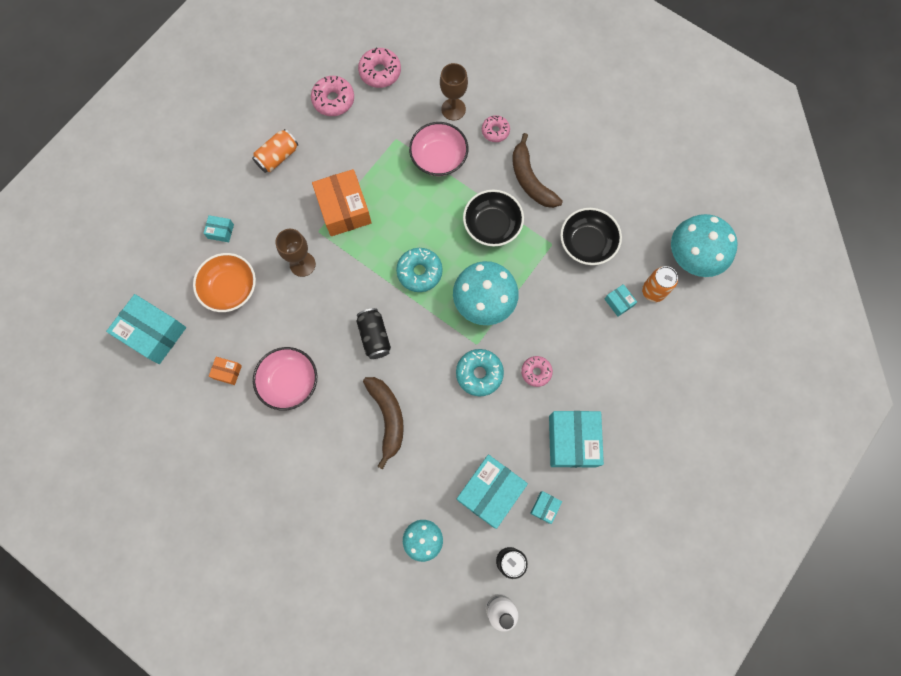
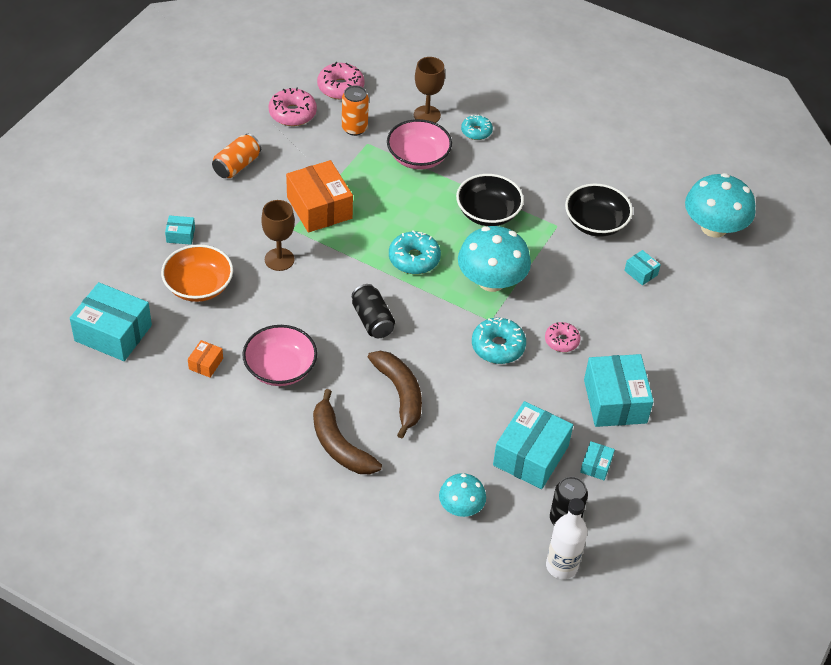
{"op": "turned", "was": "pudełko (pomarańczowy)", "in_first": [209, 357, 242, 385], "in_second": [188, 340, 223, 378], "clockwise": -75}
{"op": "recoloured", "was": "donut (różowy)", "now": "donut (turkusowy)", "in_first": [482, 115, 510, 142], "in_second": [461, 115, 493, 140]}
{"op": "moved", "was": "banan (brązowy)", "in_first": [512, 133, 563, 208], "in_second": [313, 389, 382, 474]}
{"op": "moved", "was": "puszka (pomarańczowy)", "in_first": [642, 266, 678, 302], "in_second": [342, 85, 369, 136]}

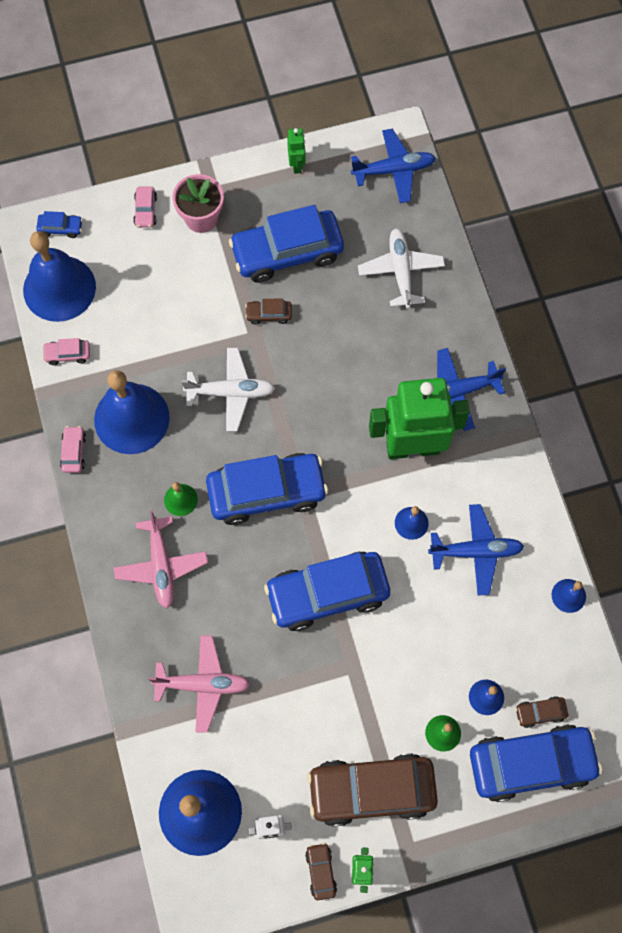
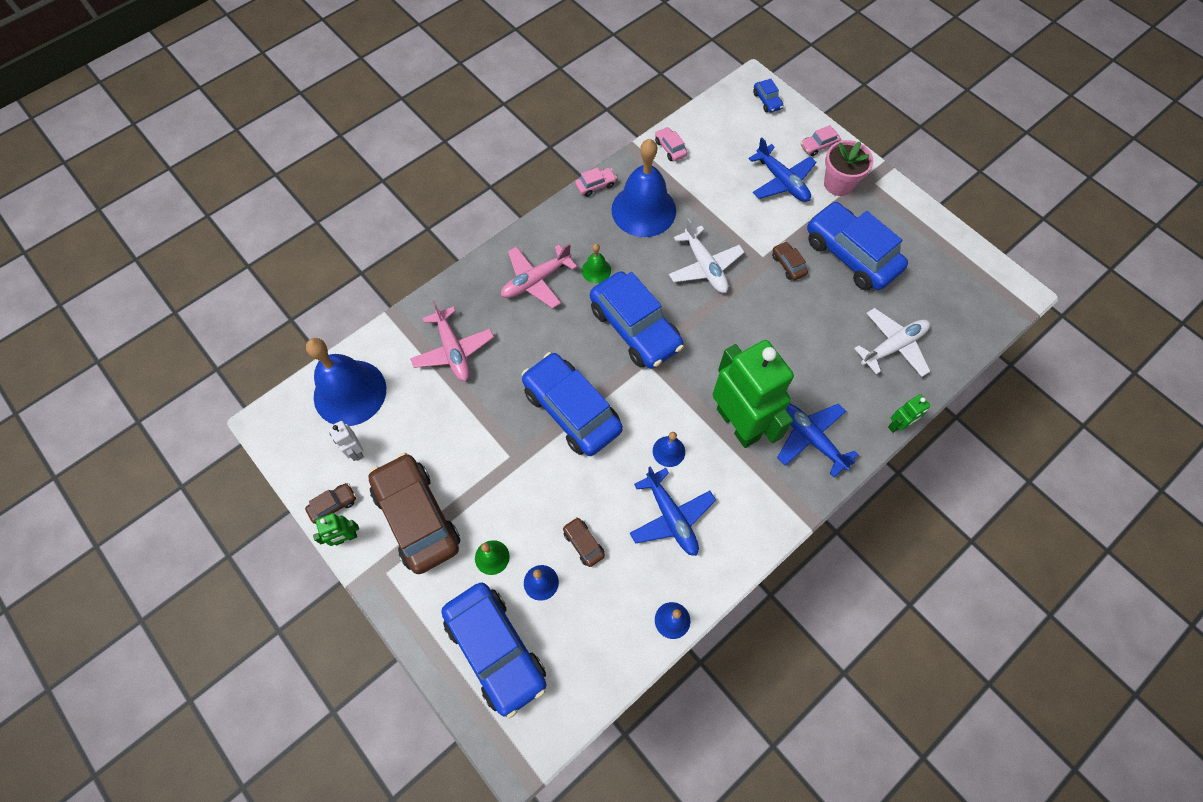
{"op": "removed", "was": "dzwonek (niebieski)", "in_first": [23, 231, 96, 322]}
{"op": "moved", "was": "robot (zielony)", "in_first": [287, 128, 306, 174], "in_second": [888, 394, 930, 433]}
{"op": "moved", "was": "samolot (niebieski)", "in_first": [351, 129, 436, 203], "in_second": [748, 138, 816, 202]}
{"op": "moved", "was": "samochód (brązowy)", "in_first": [515, 696, 568, 728], "in_second": [563, 517, 605, 567]}

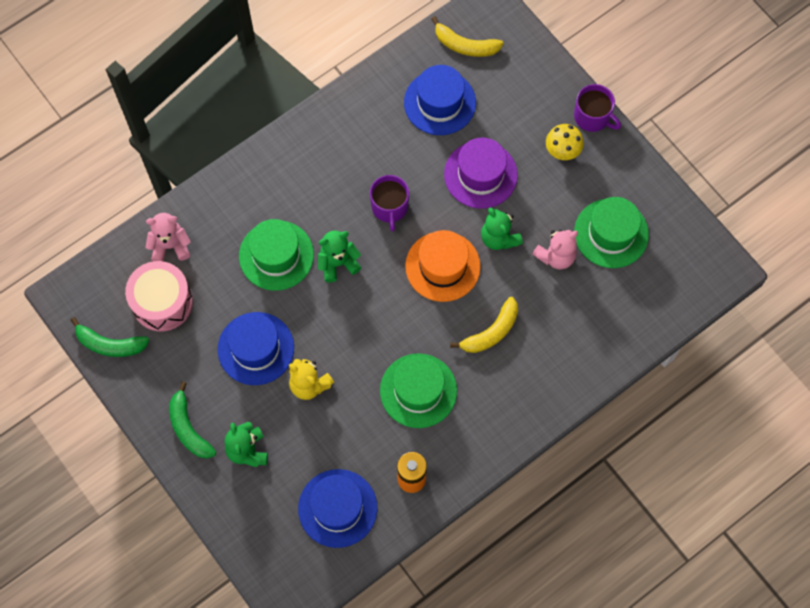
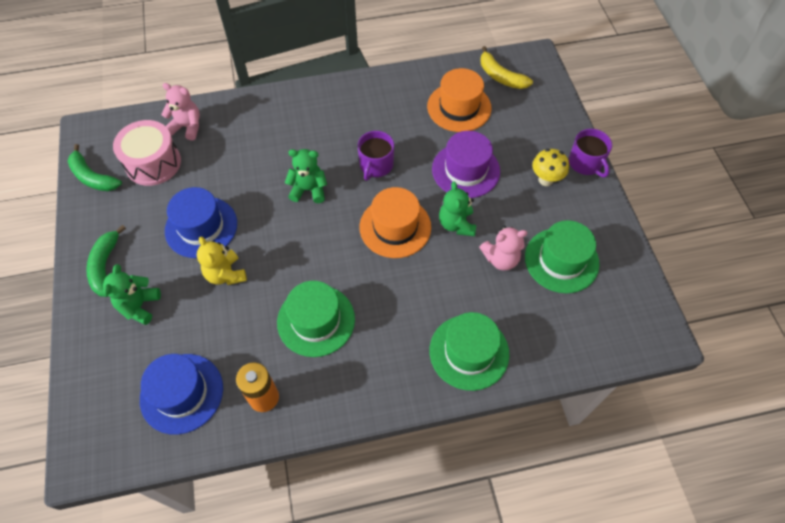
{"op": "moved", "was": "kapelusz (zielony)", "in_first": [239, 219, 314, 291], "in_second": [430, 312, 509, 391]}
{"op": "recoloured", "was": "kapelusz (niebieski)", "now": "kapelusz (pomarańczowy)", "in_first": [404, 65, 476, 135], "in_second": [427, 68, 492, 132]}
{"op": "removed", "was": "banan (żółty)", "in_first": [450, 297, 518, 353]}

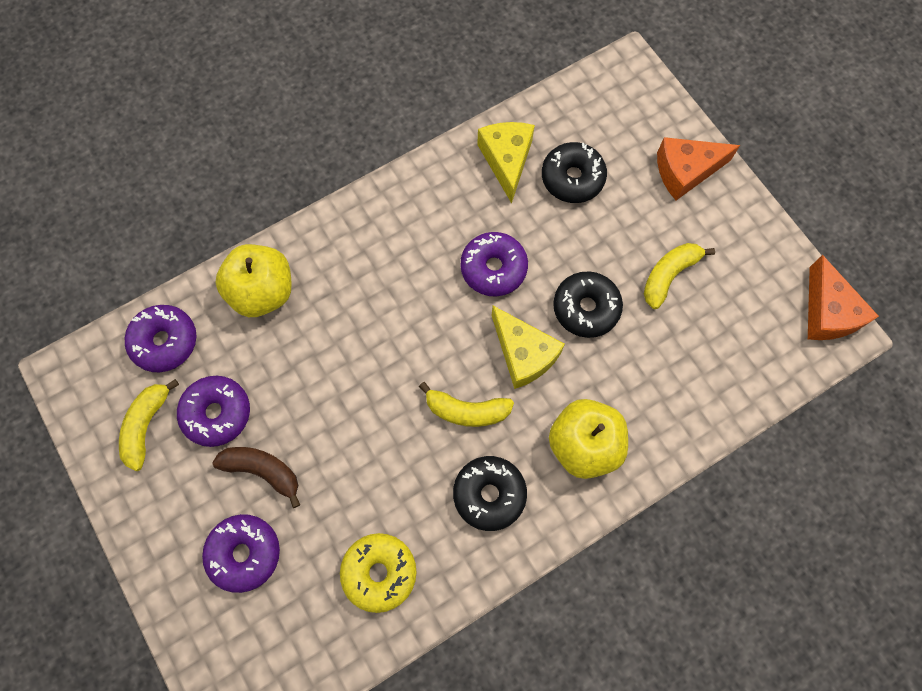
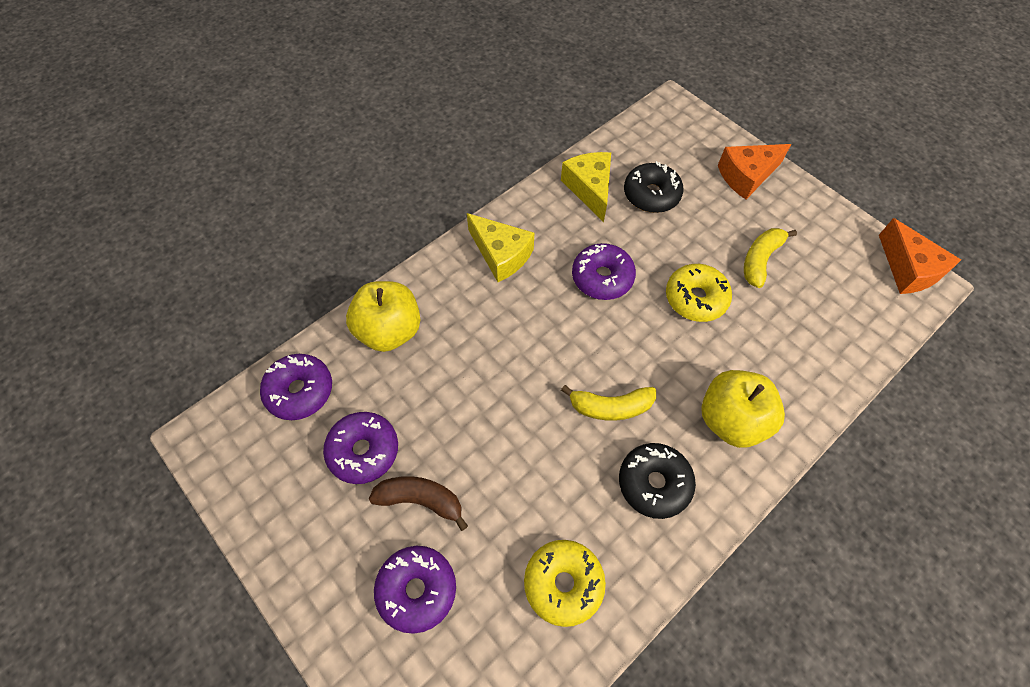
{"op": "removed", "was": "banan (żółty)", "in_first": [119, 379, 179, 471]}
{"op": "moved", "was": "ser (żółty)", "in_first": [492, 306, 565, 389], "in_second": [467, 213, 534, 282]}
{"op": "recoloured", "was": "donut (czarny)", "now": "donut (żółty)", "in_first": [553, 272, 623, 338], "in_second": [666, 264, 732, 322]}

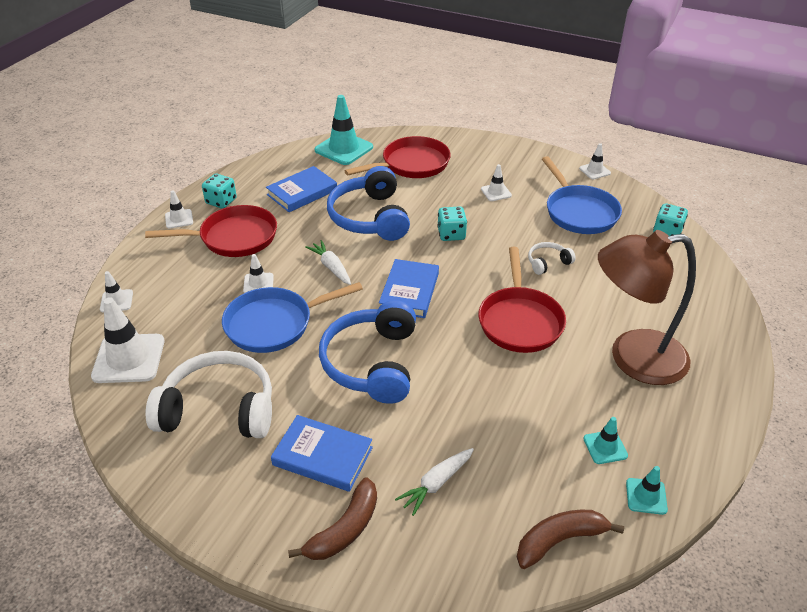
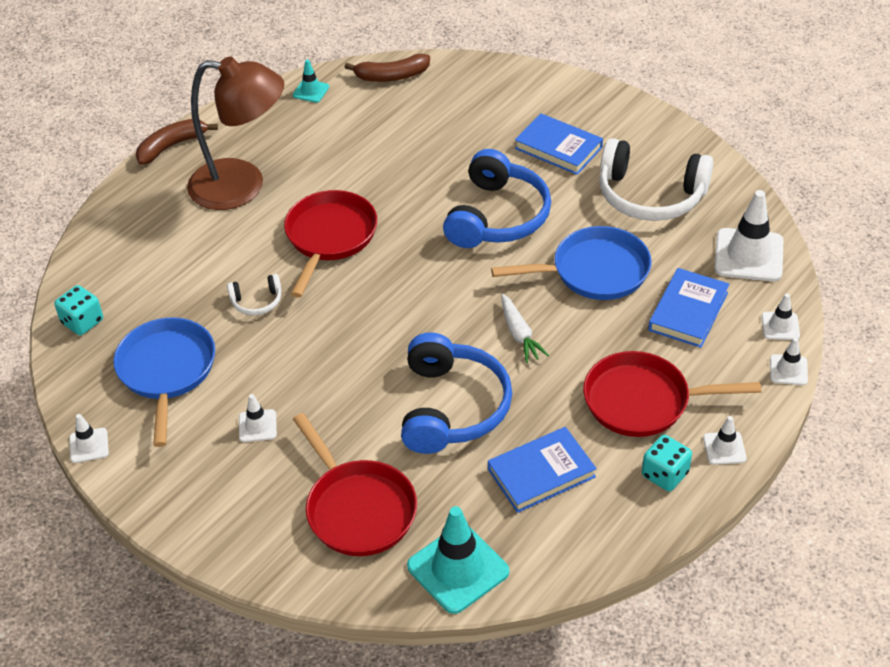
{"op": "moved", "was": "pachołek (biały)", "in_first": [243, 254, 274, 293], "in_second": [770, 337, 808, 385]}
{"op": "moved", "was": "banan (brązowy)", "in_first": [288, 477, 377, 560], "in_second": [136, 119, 218, 165]}
{"op": "turned", "was": "patelnia (czerwony)", "in_first": [344, 136, 451, 178], "in_second": [293, 413, 417, 556], "clockwise": -105}
{"op": "moved", "was": "książka (niebieski)", "in_first": [379, 259, 439, 318], "in_second": [648, 268, 730, 348]}
{"op": "removed", "was": "marchewka (biały)", "in_first": [395, 448, 474, 516]}
{"op": "removed", "was": "kostka do gry (turkusowy)", "in_first": [437, 206, 467, 241]}
{"op": "removed", "was": "pachołek (turkusowy)", "in_first": [583, 417, 628, 464]}

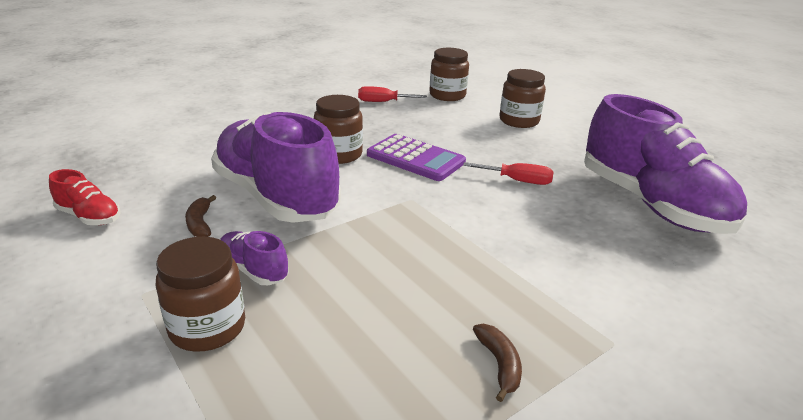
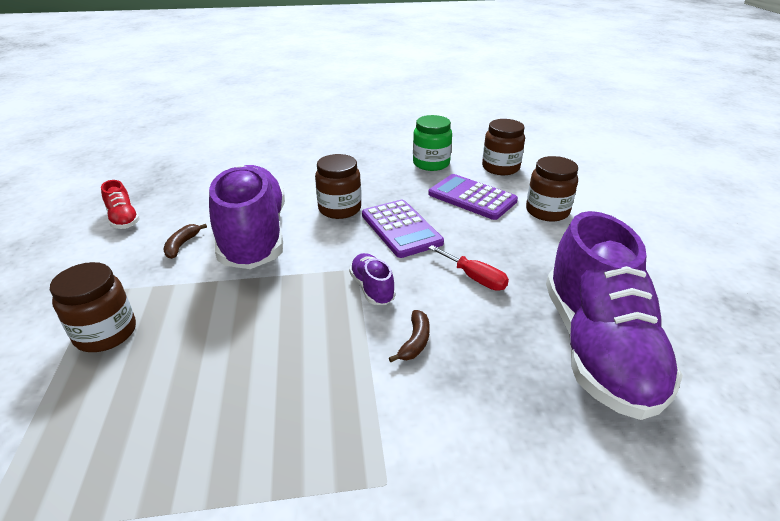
{"op": "moved", "was": "but (fioletowy)", "in_first": [220, 231, 289, 285], "in_second": [349, 253, 396, 305]}
{"op": "replaced", "was": "śrubokręt (czerwony)", "now": "słoik (zielony)", "in_first": [358, 86, 427, 102], "in_second": [413, 115, 452, 171]}
{"op": "moved", "was": "banan (brązowy)", "in_first": [473, 324, 522, 402], "in_second": [389, 310, 430, 362]}
{"op": "added", "now": "kalkulator (fioletowy)", "in_second": [428, 174, 518, 220]}

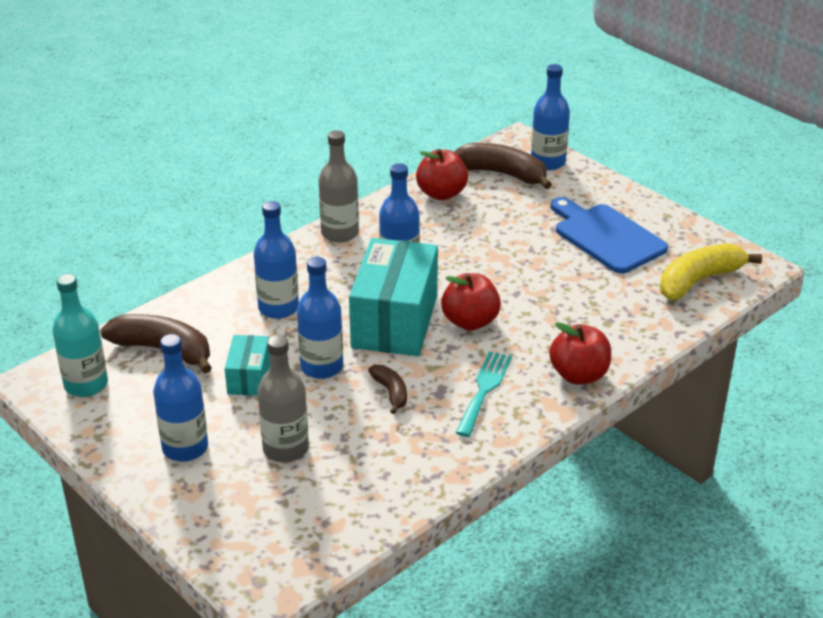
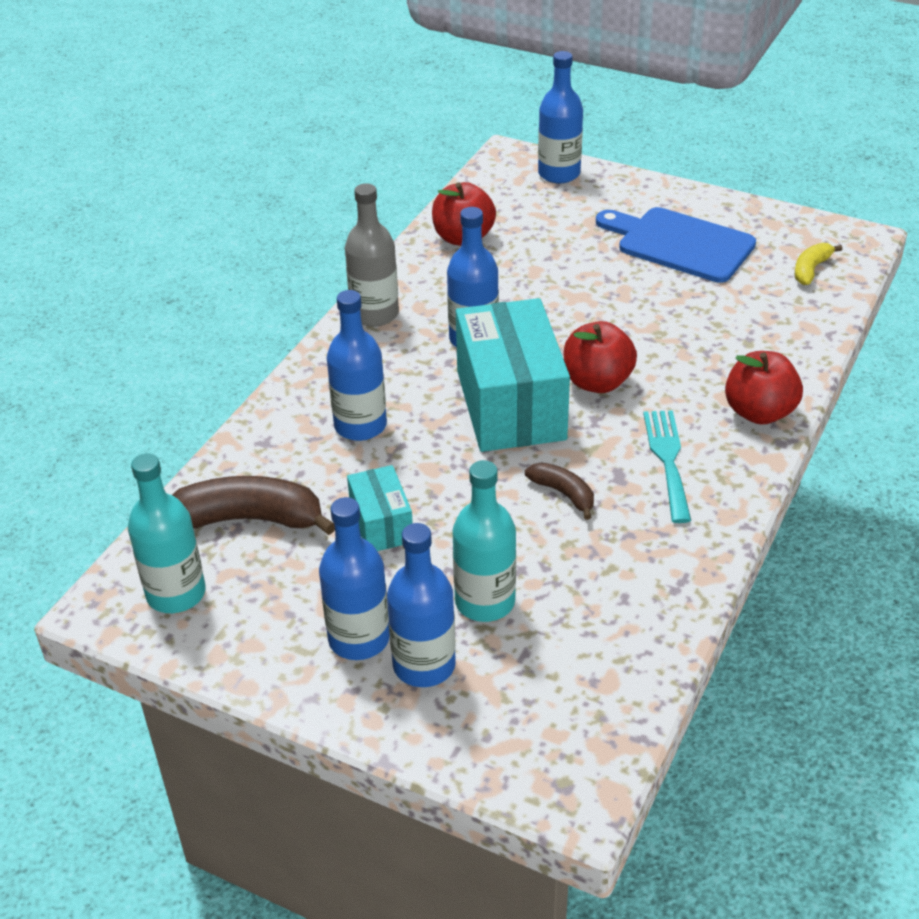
{"op": "recoloured", "was": "butelka (szary)", "now": "butelka (turkusowy)", "in_first": [258, 335, 309, 462], "in_second": [452, 460, 516, 622]}
{"op": "moved", "was": "butelka (niebieski)", "in_first": [297, 257, 343, 379], "in_second": [387, 523, 456, 687]}
{"op": "removed", "was": "banan (brązowy)", "in_first": [455, 143, 552, 189]}
{"op": "resized", "was": "banan (żółty)", "in_first": [660, 243, 762, 300], "in_second": [795, 243, 843, 285], "ratio": 0.53}

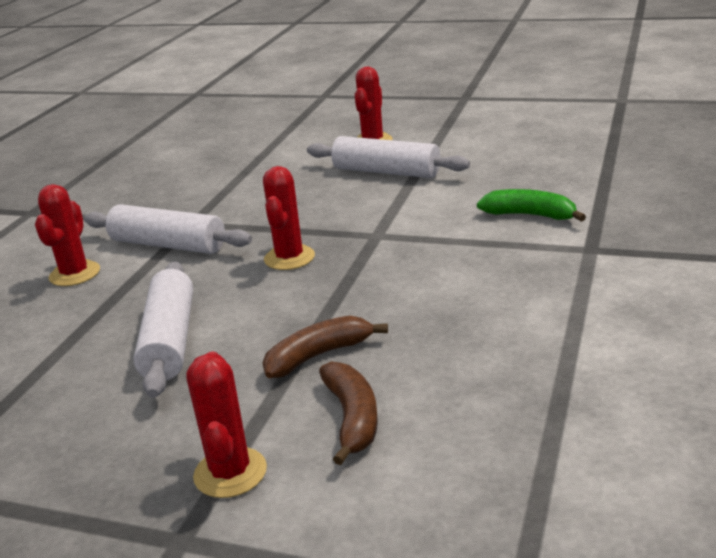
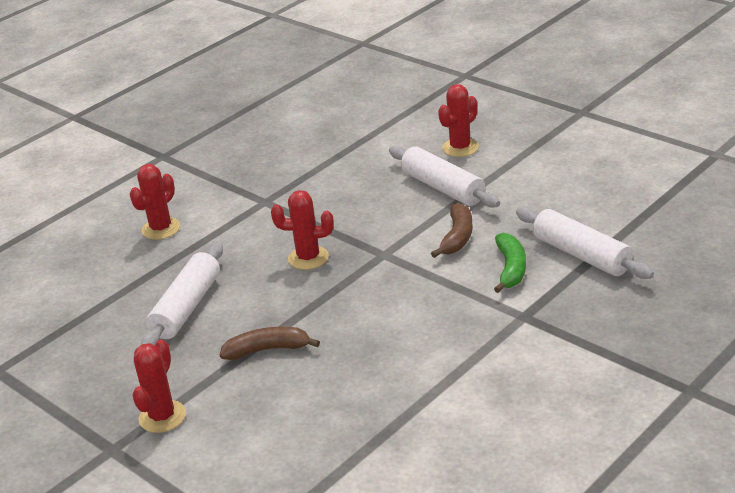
{"op": "moved", "was": "wałek do ciasta (biały)", "in_first": [84, 204, 252, 254], "in_second": [516, 207, 654, 279]}
{"op": "turned", "was": "kaktus (czerwony)", "in_first": [263, 166, 315, 270], "in_second": [271, 190, 334, 270], "clockwise": 60}
{"op": "moved", "was": "banan (brązowy)", "in_first": [319, 362, 378, 465], "in_second": [431, 203, 473, 258]}
{"op": "turned", "was": "banan (zielony)", "in_first": [477, 189, 586, 222], "in_second": [494, 233, 526, 293], "clockwise": 45}

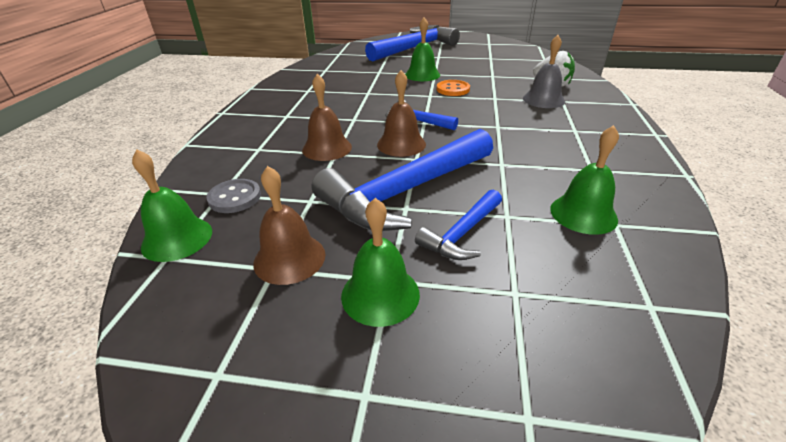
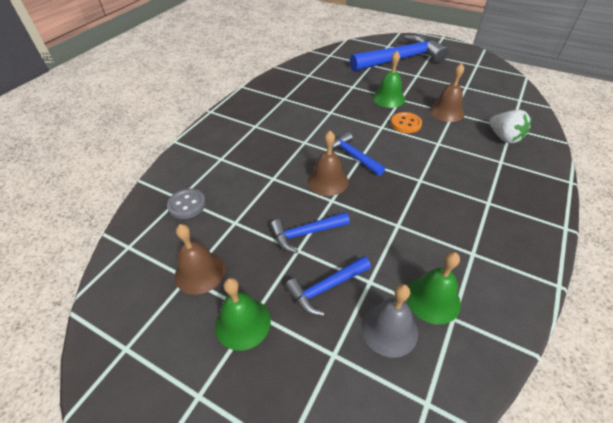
{"op": "removed", "was": "dzwonek (zielony)", "in_first": [132, 150, 212, 262]}
{"op": "moved", "was": "dzwonek (brązowy)", "in_first": [302, 74, 352, 161], "in_second": [429, 63, 464, 122]}
{"op": "resized", "was": "młotek (niebieski)", "in_first": [312, 129, 493, 231], "in_second": [270, 212, 350, 253], "ratio": 0.5}
{"op": "moved", "was": "dzwonek (szary)", "in_first": [523, 35, 565, 108], "in_second": [361, 284, 418, 358]}

